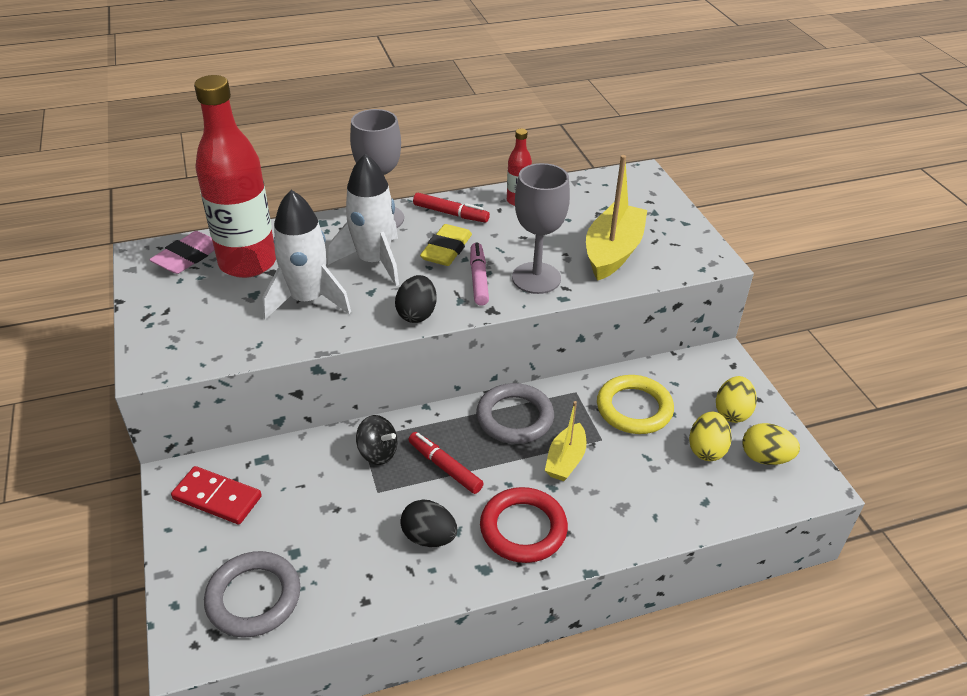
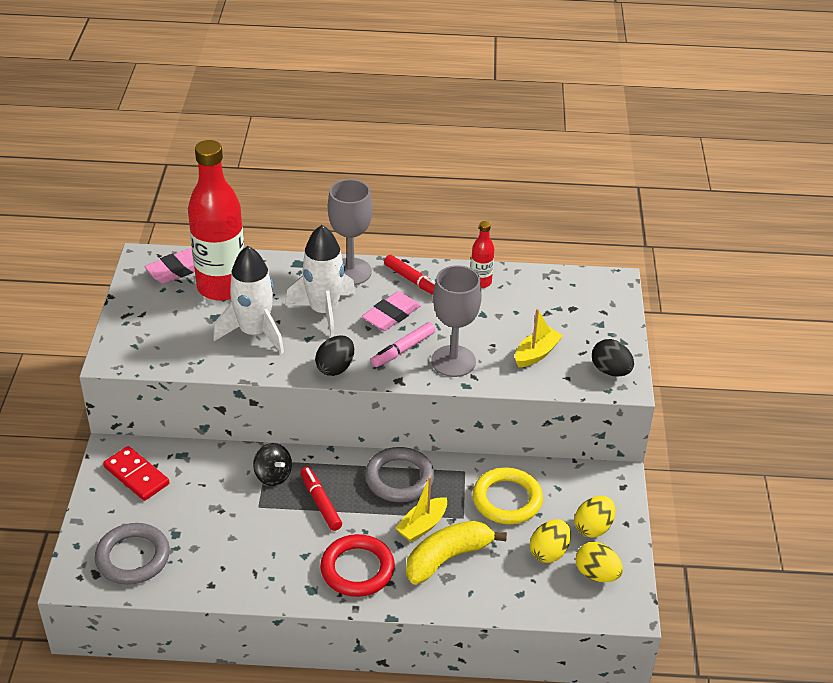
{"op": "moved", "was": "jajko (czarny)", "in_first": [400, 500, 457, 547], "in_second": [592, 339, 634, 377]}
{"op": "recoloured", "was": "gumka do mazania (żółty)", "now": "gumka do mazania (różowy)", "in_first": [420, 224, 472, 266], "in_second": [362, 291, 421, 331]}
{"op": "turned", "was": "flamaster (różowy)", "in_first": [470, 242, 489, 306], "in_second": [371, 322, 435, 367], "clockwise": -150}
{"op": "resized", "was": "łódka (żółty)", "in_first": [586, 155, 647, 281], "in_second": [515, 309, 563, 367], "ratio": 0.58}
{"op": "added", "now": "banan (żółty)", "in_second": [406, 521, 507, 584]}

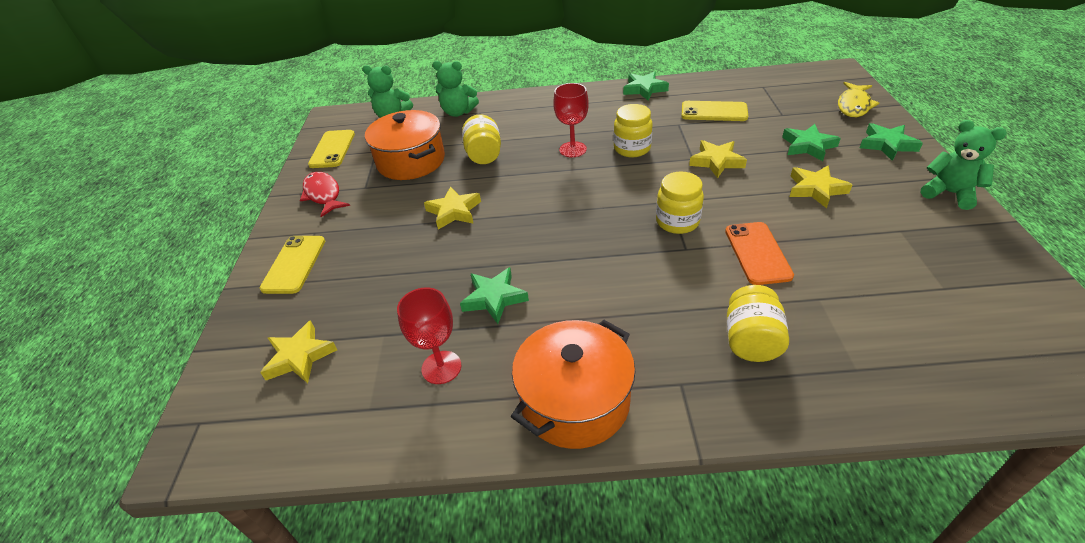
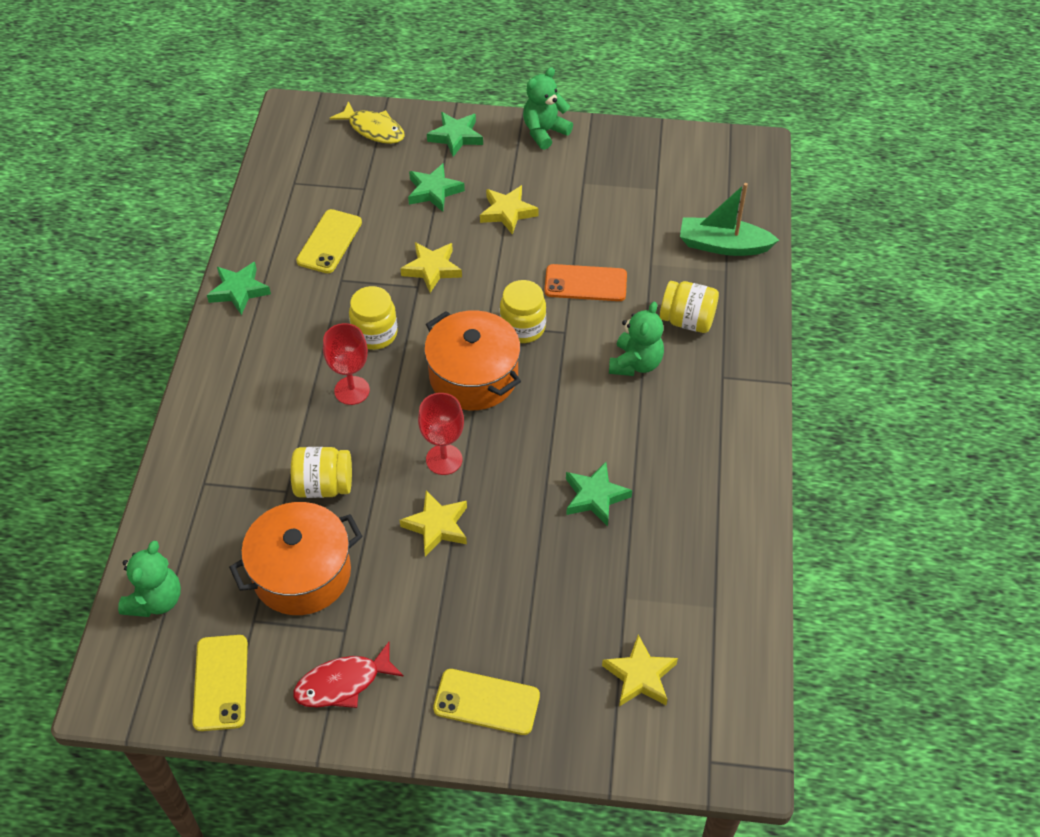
{"op": "turned", "was": "telefon (żółty)", "in_first": [308, 130, 355, 168], "in_second": [192, 635, 248, 731], "clockwise": 75}
{"op": "moved", "was": "kielich (czerwony)", "in_first": [397, 287, 461, 384], "in_second": [418, 393, 464, 475]}
{"op": "moved", "was": "miś (zielony)", "in_first": [433, 61, 479, 117], "in_second": [609, 302, 664, 376]}
{"op": "moved", "was": "garnek (pomarańczowy)", "in_first": [511, 320, 635, 449], "in_second": [424, 310, 521, 410]}
{"op": "added", "now": "łódka (zielony)", "in_second": [680, 183, 779, 256]}

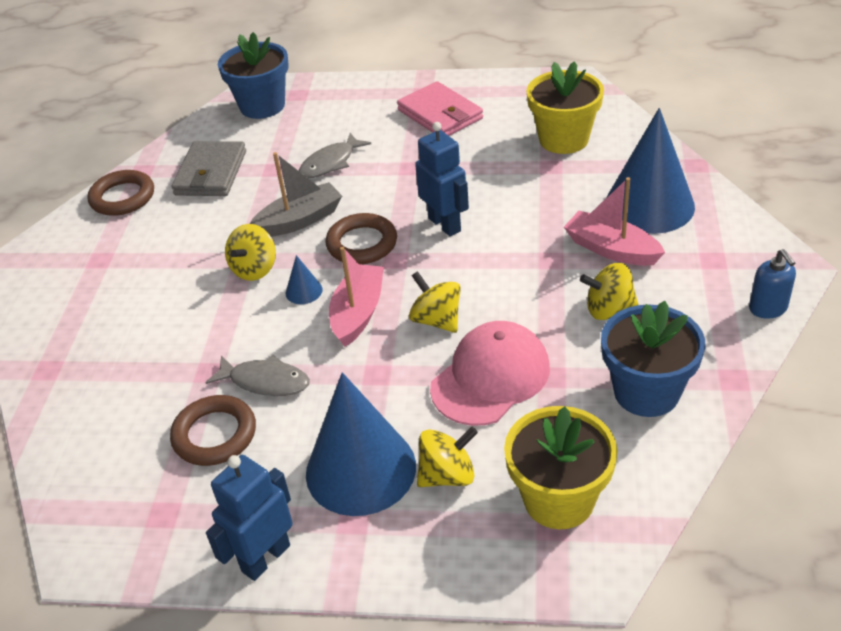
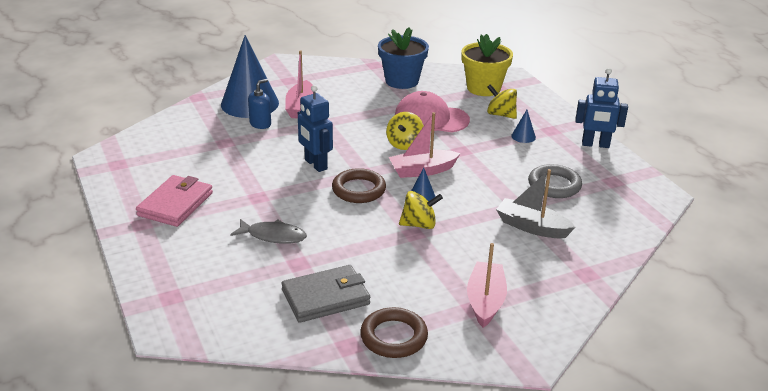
{"op": "recoloured", "was": "pierścień (brązowy)", "now": "pierścień (szary)", "in_first": [170, 395, 256, 466], "in_second": [528, 164, 582, 198]}
{"op": "removed", "was": "ryba (szary)", "in_first": [205, 355, 310, 396]}
{"op": "removed", "was": "doniczka (niebieski)", "in_first": [218, 32, 289, 119]}
{"op": "moved", "was": "łódka (szary)", "in_first": [250, 152, 342, 237], "in_second": [496, 169, 576, 238]}
{"op": "resized", "was": "stożek (niebieski)", "in_first": [306, 372, 416, 516], "in_second": [511, 110, 536, 143], "ratio": 0.4}
{"op": "turned", "was": "robot (niebieski)", "in_first": [415, 122, 469, 236], "in_second": [298, 85, 333, 172], "clockwise": -60}
{"op": "removed", "was": "doniczka (żółty)", "in_first": [527, 61, 604, 154]}
{"op": "removed", "was": "bączek (żółty)", "in_first": [580, 263, 638, 320]}
{"op": "moved", "was": "dozownik mydła (niebieski)", "in_first": [749, 249, 796, 319], "in_second": [248, 79, 271, 129]}
{"op": "added", "now": "łódka (różowy)", "in_second": [467, 243, 507, 328]}

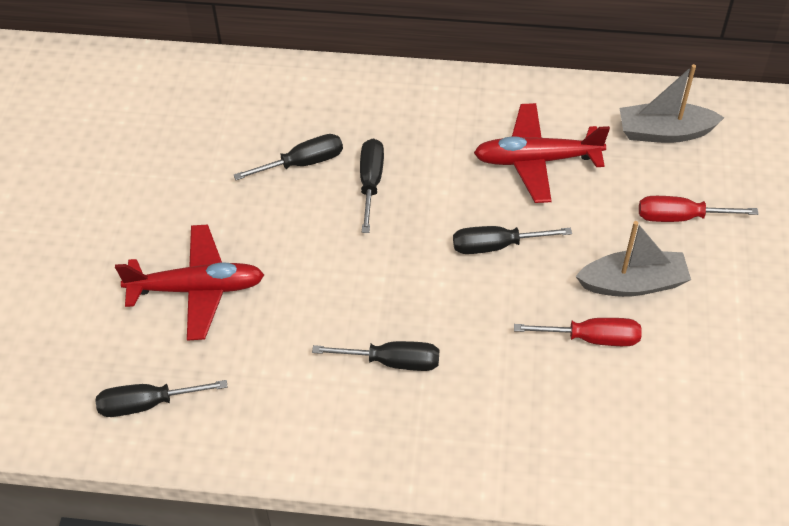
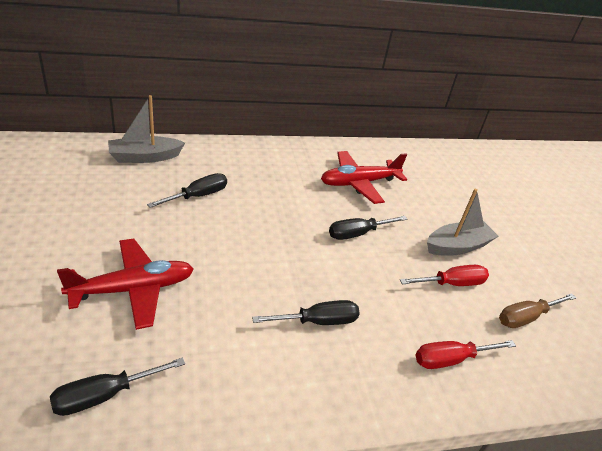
{"op": "removed", "was": "śrubokręt (czarny)", "in_first": [360, 138, 384, 233]}
{"op": "moved", "was": "łódka (szary)", "in_first": [620, 64, 724, 143], "in_second": [108, 95, 185, 163]}
{"op": "moved", "was": "śrubokręt (czerwony)", "in_first": [639, 196, 759, 222], "in_second": [416, 340, 516, 369]}
{"op": "added", "now": "śrubokręt (brązowy)", "in_second": [499, 293, 576, 328]}

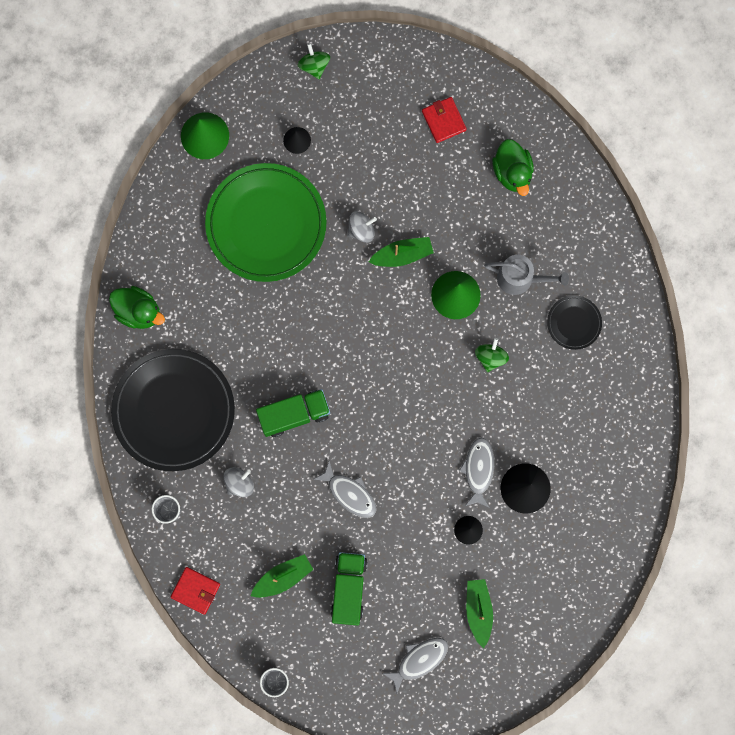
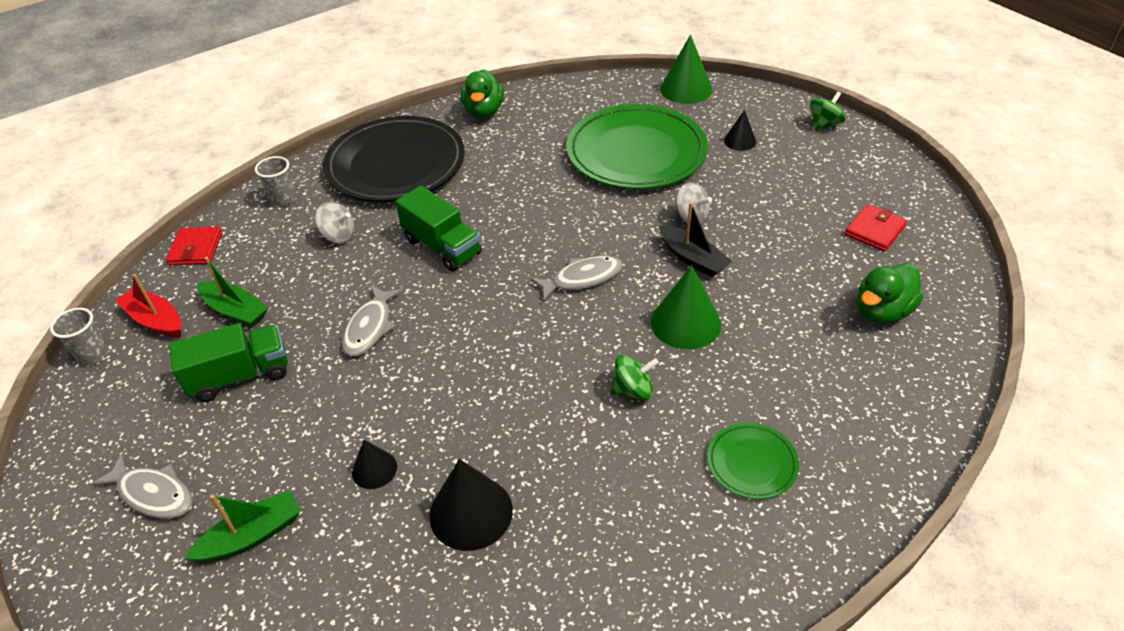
{"op": "recoloured", "was": "łódka (zielony)", "now": "łódka (czarny)", "in_first": [369, 237, 434, 267], "in_second": [659, 202, 732, 277]}
{"op": "moved", "was": "ryba (szary)", "in_first": [459, 437, 494, 508], "in_second": [531, 256, 623, 301]}
{"op": "removed", "was": "konewka (szary)", "in_first": [484, 255, 569, 295]}
{"op": "recoloured", "was": "talerz (czarny)", "now": "talerz (zielony)", "in_first": [547, 295, 602, 350], "in_second": [707, 423, 799, 499]}
{"op": "added", "now": "łódka (czerwony)", "in_second": [115, 274, 181, 337]}

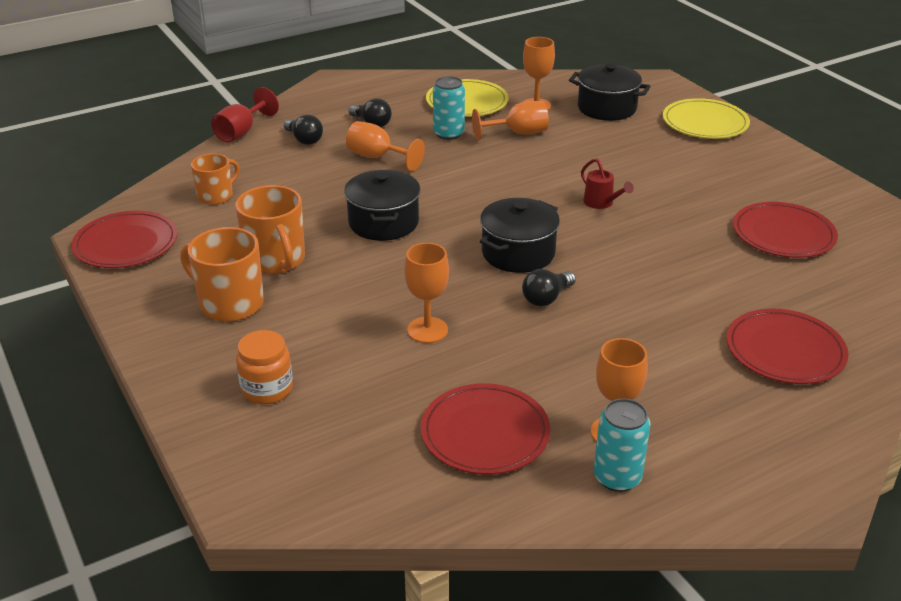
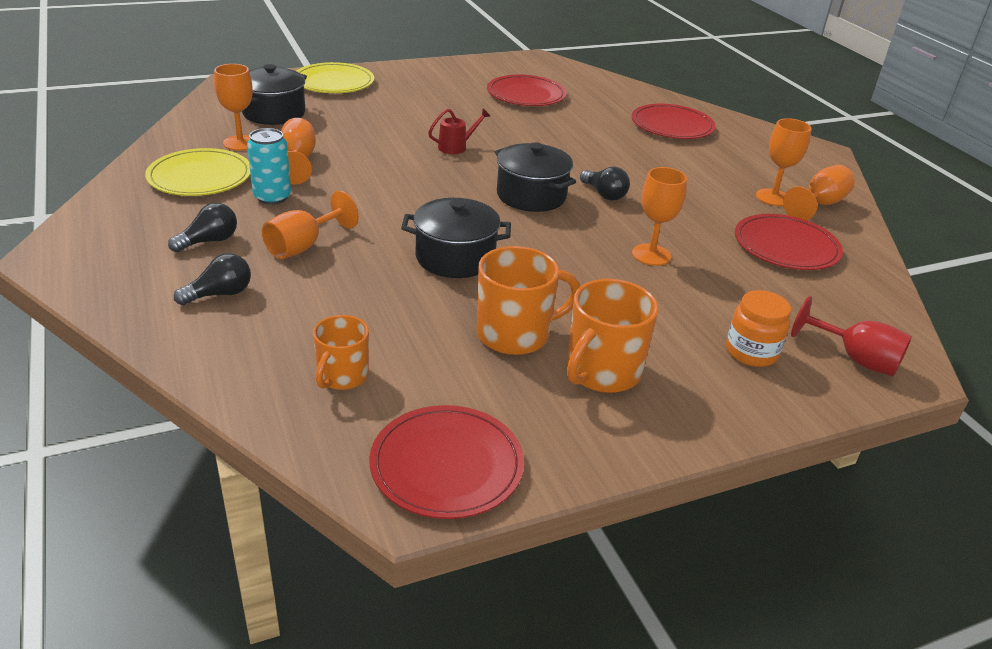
{"op": "turned", "was": "kubek (pomarańczowy)", "in_first": [191, 154, 239, 205], "in_second": [313, 315, 369, 390], "clockwise": -120}
{"op": "moved", "was": "kielich (czerwony)", "in_first": [211, 87, 279, 142], "in_second": [791, 296, 912, 376]}
{"op": "replaced", "was": "puszka (turkusowy)", "now": "kielich (pomarańczowy)", "in_first": [594, 399, 651, 492], "in_second": [783, 165, 855, 220]}

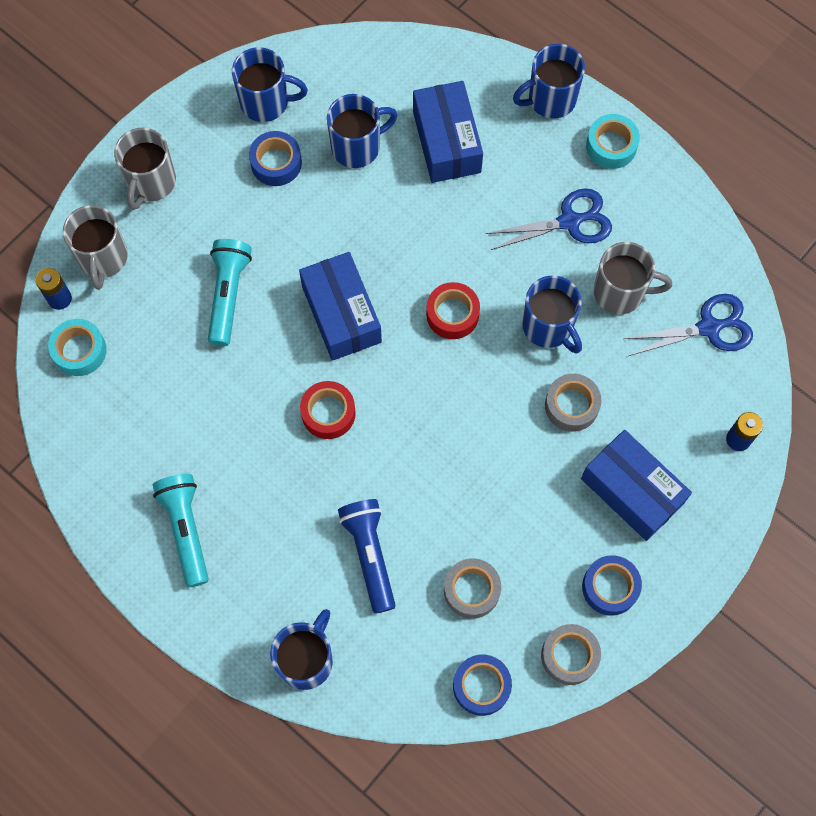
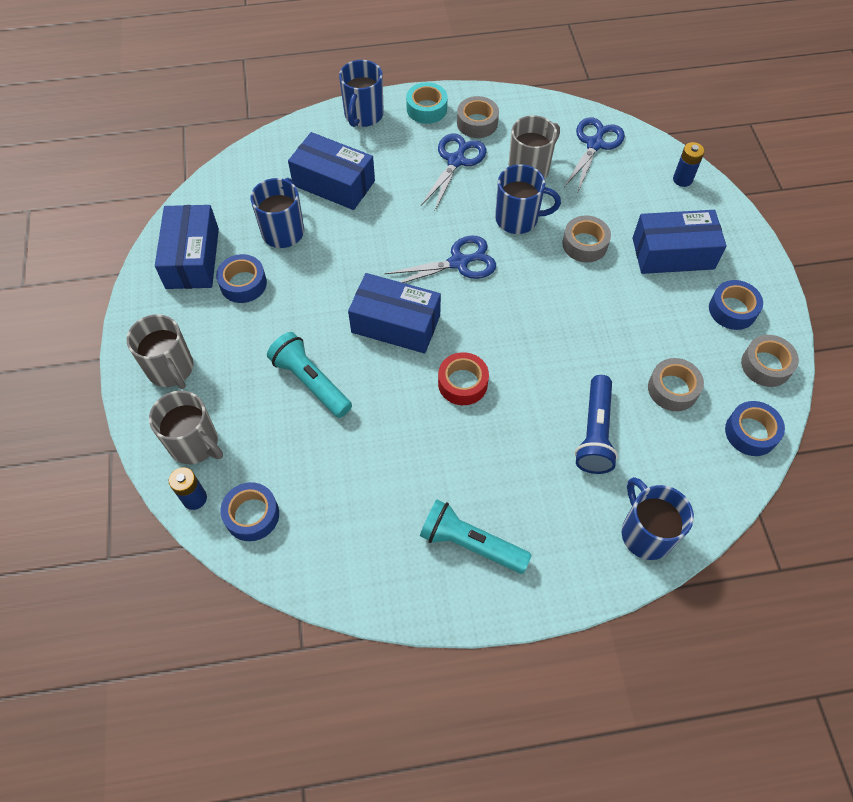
{"op": "recoloured", "was": "taśma klejąca (turkusowy)", "now": "taśma klejąca (niebieski)", "in_first": [48, 319, 107, 376], "in_second": [221, 482, 279, 541]}
{"op": "replaced", "was": "kubek (niebieski)", "now": "pudełko (niebieski)", "in_first": [232, 47, 308, 122], "in_second": [155, 205, 219, 289]}
{"op": "turned", "was": "latarka (niebieski)", "in_first": [338, 499, 395, 614], "in_second": [575, 375, 618, 474], "clockwise": -105}
{"op": "replaced", "was": "taśma klejąca (czerwony)", "now": "nożyczki (niebieski)", "in_first": [426, 282, 480, 339], "in_second": [384, 235, 496, 283]}
{"op": "added", "now": "taśma klejąca (szary)", "in_second": [457, 96, 499, 138]}

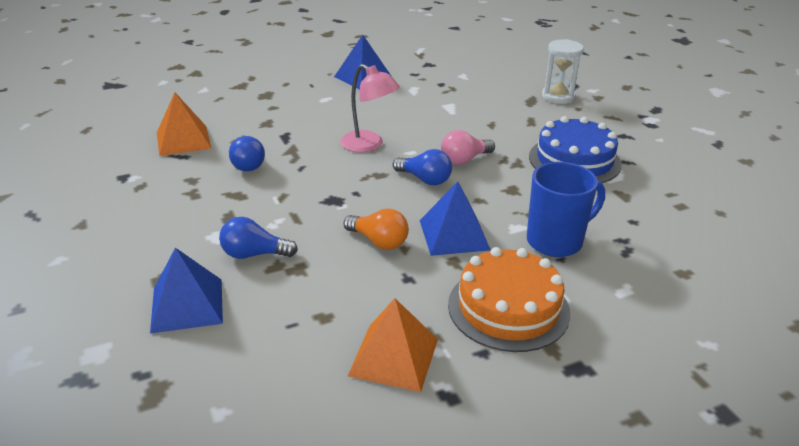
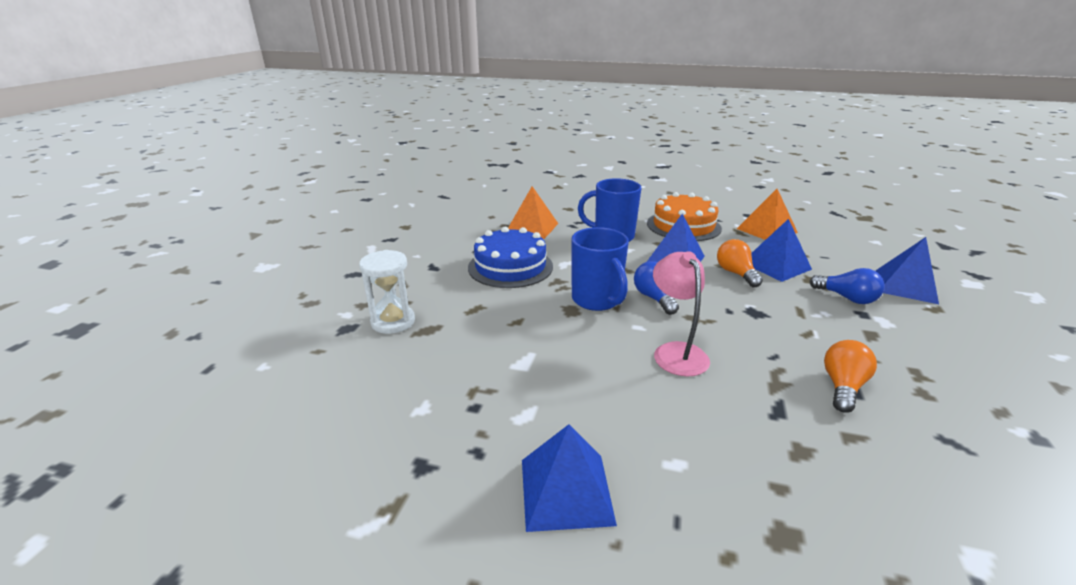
{"op": "moved", "was": "piramida (pomarańczowy)", "in_first": [157, 93, 211, 156], "in_second": [508, 186, 558, 239]}
{"op": "recoloured", "was": "żarówka (niebieski)", "now": "żarówka (pomarańczowy)", "in_first": [229, 136, 265, 171], "in_second": [824, 340, 877, 413]}
{"op": "replaced", "was": "żarówka (różowy)", "now": "kubek (niebieski)", "in_first": [441, 130, 495, 165], "in_second": [571, 227, 629, 311]}
{"op": "added", "now": "piramida (niebieski)", "in_second": [751, 219, 812, 282]}

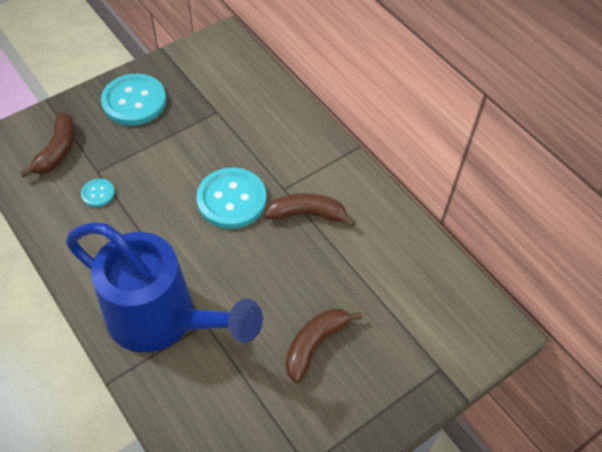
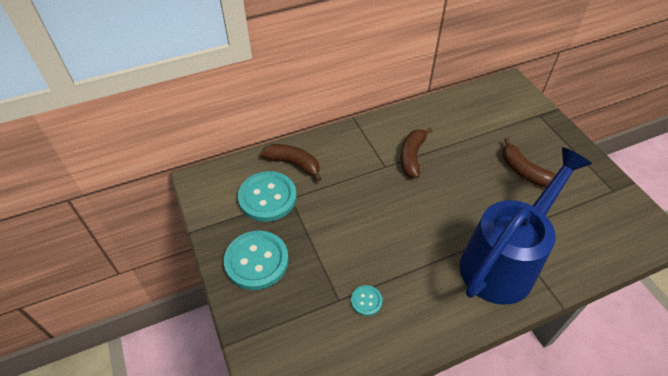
{"op": "moved", "was": "banan (brązowy)", "in_first": [20, 112, 75, 178], "in_second": [260, 144, 322, 181]}
{"op": "moved", "was": "guzik (turkusowy)", "in_first": [196, 168, 266, 229], "in_second": [238, 171, 297, 222]}

